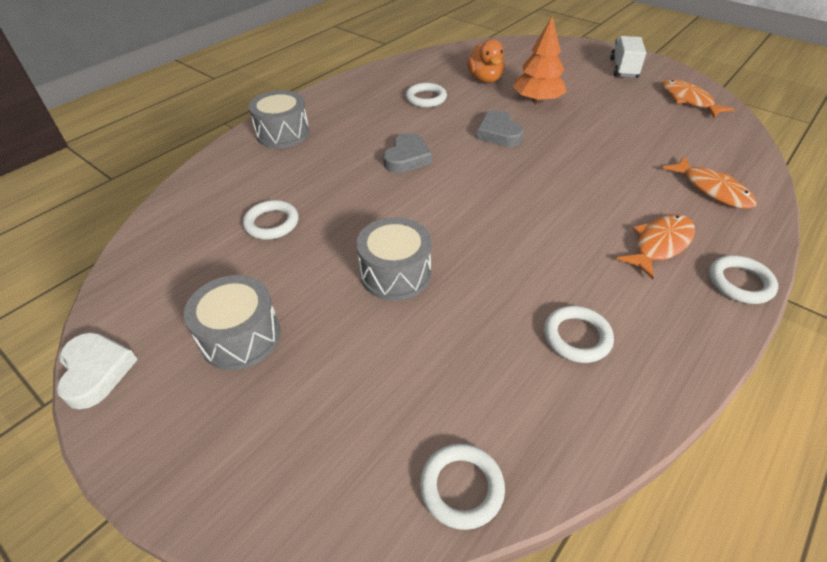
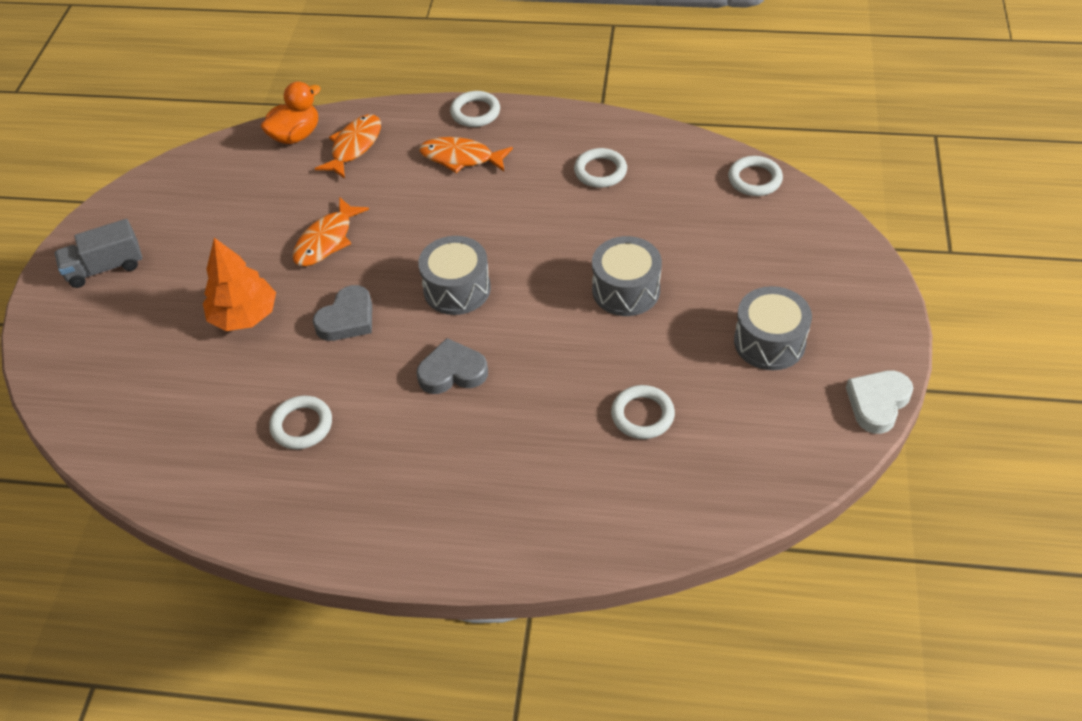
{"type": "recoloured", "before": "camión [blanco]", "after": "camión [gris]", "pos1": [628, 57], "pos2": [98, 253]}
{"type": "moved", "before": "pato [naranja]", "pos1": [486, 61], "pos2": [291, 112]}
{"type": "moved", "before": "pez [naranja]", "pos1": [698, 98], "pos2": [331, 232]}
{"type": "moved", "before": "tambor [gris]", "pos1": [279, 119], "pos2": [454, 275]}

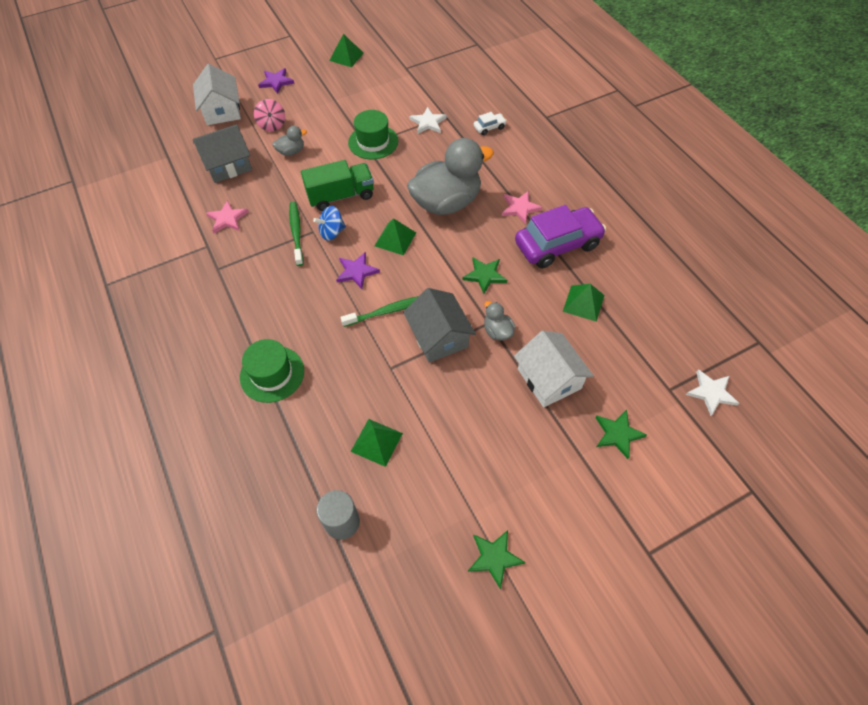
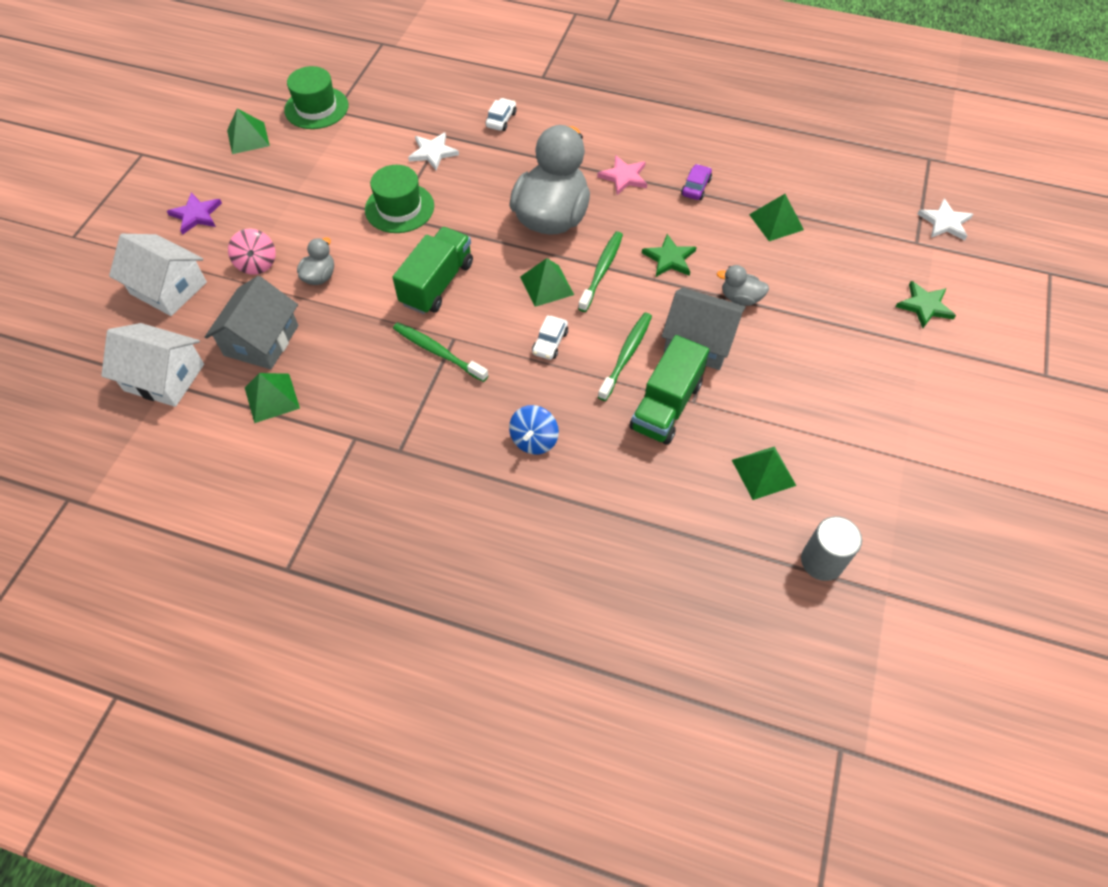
{"type": "moved", "before": "casa [blanco]", "pos1": [554, 369], "pos2": [152, 365]}
{"type": "turned", "before": "peonza [rosa]", "pos1": [269, 115], "pos2": [252, 252], "turn": 45}
{"type": "added", "after": "pirámide [verde]", "pos2": [272, 398]}
{"type": "moved", "before": "sombrero [verde]", "pos1": [272, 371], "pos2": [316, 97]}
{"type": "moved", "before": "peonza [azul]", "pos1": [329, 223], "pos2": [534, 429]}
{"type": "replaced", "before": "estrella [morado]", "after": "coche [blanco]", "pos1": [358, 270], "pos2": [550, 337]}
{"type": "added", "after": "cepillo de dientes [verde]", "pos2": [600, 271]}
{"type": "added", "after": "camión [verde]", "pos2": [669, 390]}
{"type": "resized", "before": "coche [morado]", "pos1": [560, 237], "pos2": [696, 182], "scale": 0.42}
{"type": "removed", "before": "estrella [rosa]", "pos1": [227, 216]}
{"type": "removed", "before": "estrella [verde]", "pos1": [496, 559]}

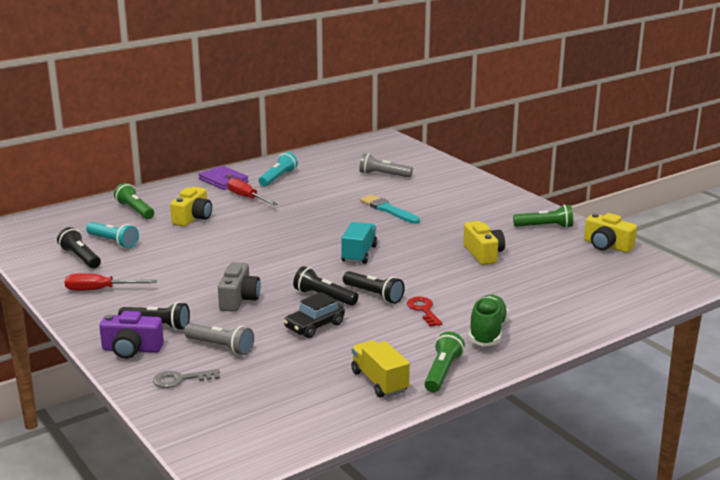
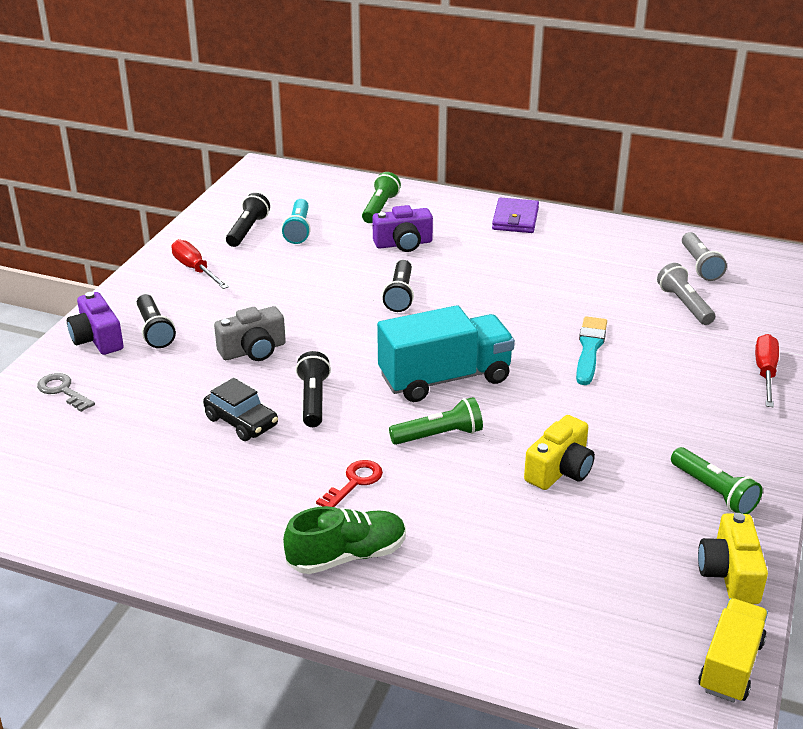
{"type": "turned", "before": "coche [negro]", "pos1": [314, 315], "pos2": [240, 409], "turn": -150}
{"type": "recoloured", "before": "cámara [amarillo]", "after": "cámara [morado]", "pos1": [191, 206], "pos2": [402, 228]}
{"type": "resized", "before": "camión [turquesa]", "pos1": [359, 243], "pos2": [446, 353], "scale": 1.63}
{"type": "moved", "before": "lámpara de mano [negro]", "pos1": [374, 287], "pos2": [398, 286]}
{"type": "moved", "before": "lámpara de mano [verde]", "pos1": [444, 362], "pos2": [436, 421]}
{"type": "moved", "before": "lámpara de mano [gris]", "pos1": [219, 339], "pos2": [704, 256]}
{"type": "moved", "before": "camión [amarillo]", "pos1": [380, 368], "pos2": [733, 650]}
{"type": "moved", "before": "destornillador [rojo]", "pos1": [252, 192], "pos2": [767, 370]}
{"type": "removed", "before": "lámpara de mano [turquesa]", "pos1": [278, 169]}

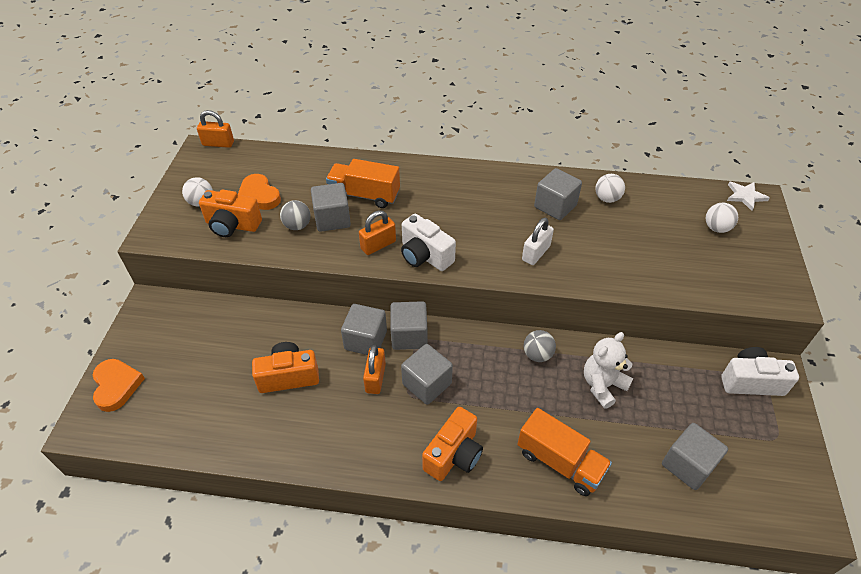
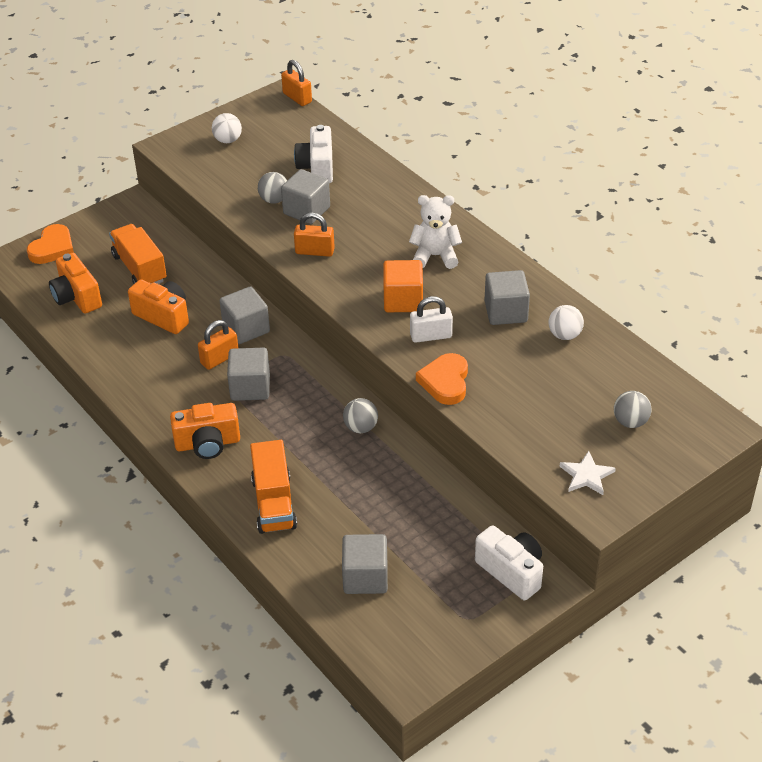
{"type": "moved", "before": "cámara [naranja]", "pos1": [230, 213], "pos2": [75, 283]}
{"type": "moved", "before": "camión [naranja]", "pos1": [363, 183], "pos2": [138, 254]}
{"type": "moved", "before": "cámara [blanco]", "pos1": [428, 242], "pos2": [313, 154]}
{"type": "added", "after": "cubo [naranja]", "pos2": [403, 286]}
{"type": "moved", "before": "osito [blanco]", "pos1": [608, 370], "pos2": [435, 232]}
{"type": "moved", "before": "corazón [naranja]", "pos1": [259, 192], "pos2": [442, 379]}
{"type": "moved", "before": "estrella [blanco]", "pos1": [748, 196], "pos2": [588, 473]}
{"type": "recoloured", "before": "pelota [blanco]", "after": "pelota [gris]", "pos1": [722, 218], "pos2": [633, 409]}
{"type": "removed", "before": "cubo [gris]", "pos1": [409, 325]}

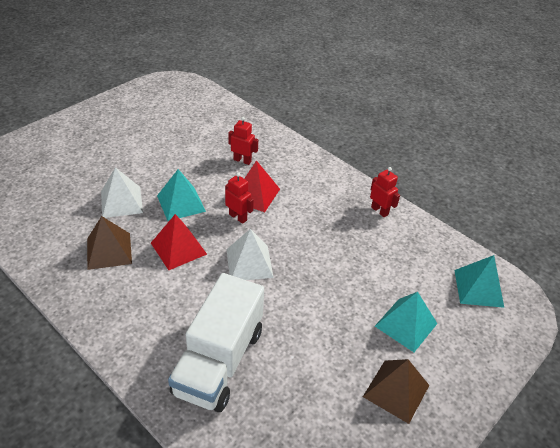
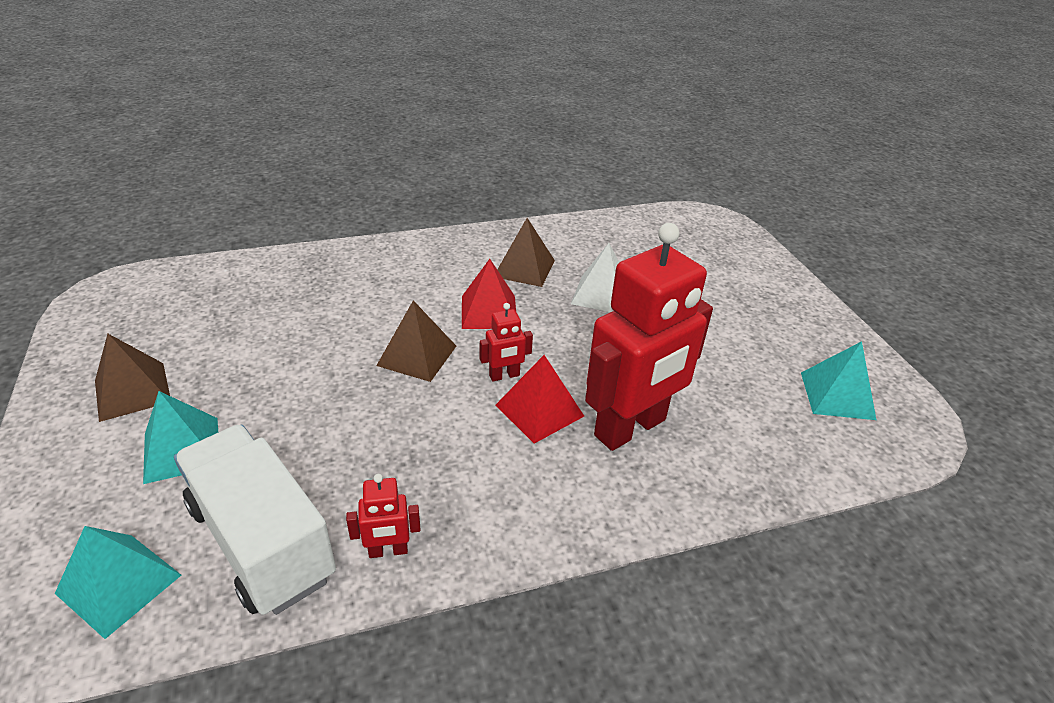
{"type": "moved", "before": "camión [blanco]", "pos1": [216, 342], "pos2": [255, 520]}
{"type": "recoloured", "before": "pirámide [blanco]", "after": "pirámide [marrón]", "pos1": [250, 254], "pos2": [416, 341]}
{"type": "resized", "before": "robot [rojo]", "pos1": [243, 141], "pos2": [649, 337], "scale": 2.41}
{"type": "moved", "before": "pirámide [turquesa]", "pos1": [181, 195], "pos2": [838, 380]}

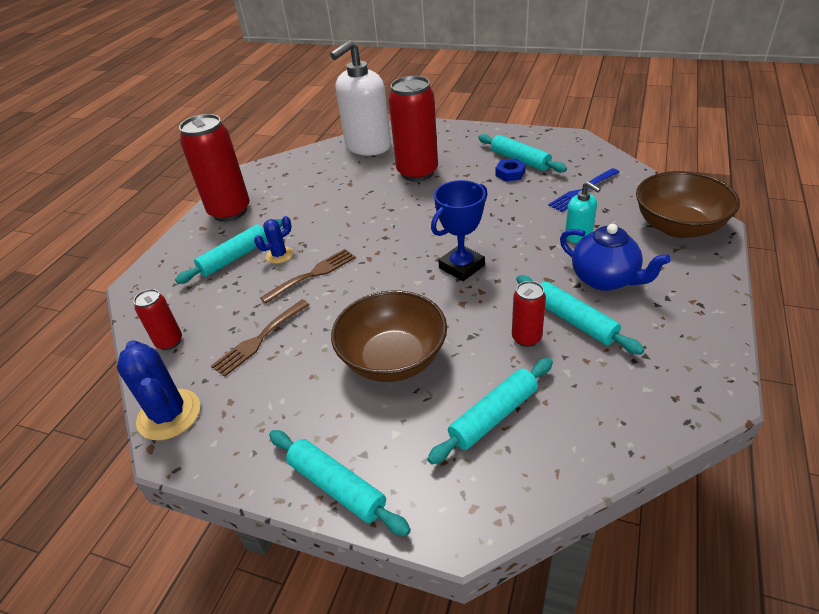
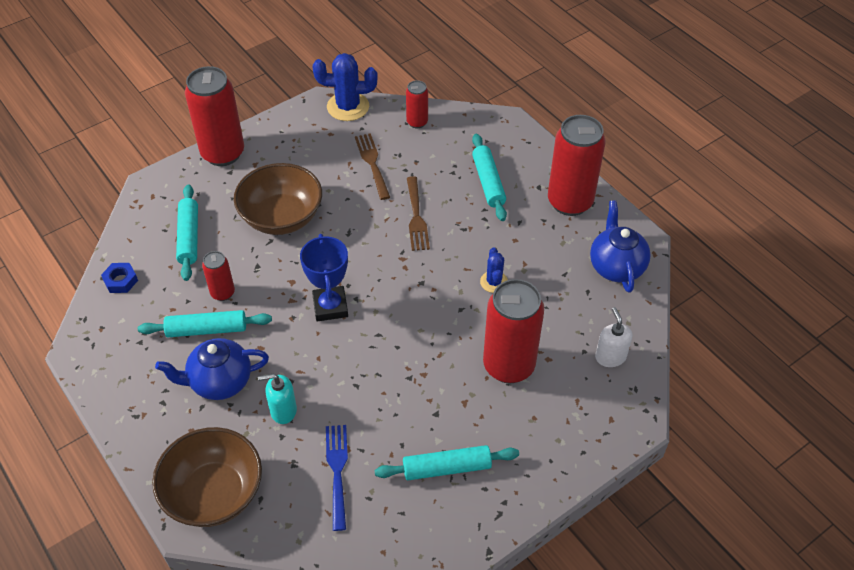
{"type": "moved", "before": "tuerca [azul]", "pos1": [510, 170], "pos2": [119, 278]}
{"type": "replaced", "before": "rodillo [turquesa]", "after": "lata [rojo]", "pos1": [340, 483], "pos2": [214, 116]}
{"type": "moved", "before": "cactus [azul]", "pos1": [273, 240], "pos2": [494, 270]}
{"type": "added", "after": "tetera [azul]", "pos2": [620, 246]}
{"type": "resized", "before": "dispensador de jabón [blanco]", "pos1": [360, 98], "pos2": [613, 337], "scale": 0.47}

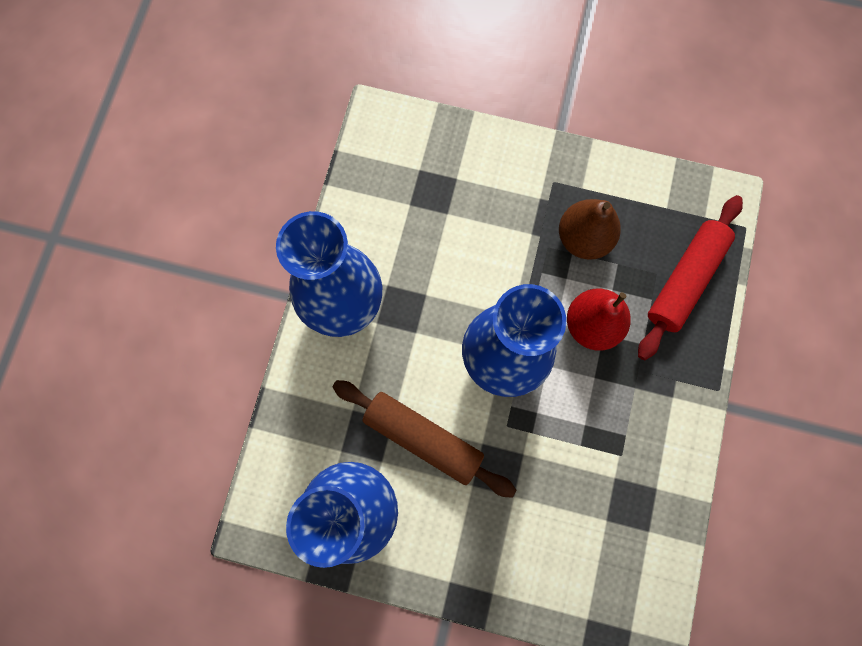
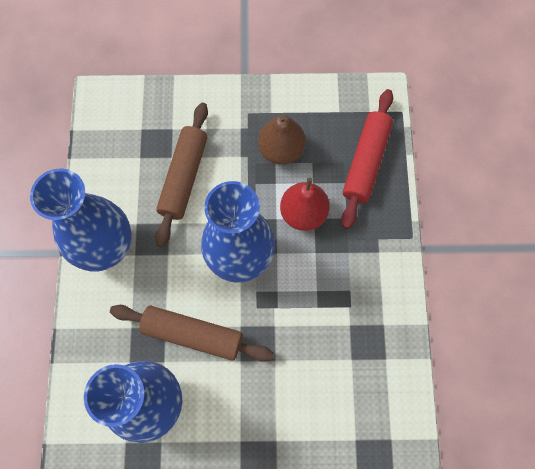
{"type": "added", "after": "rodillo [marrón]", "pos2": [181, 174]}

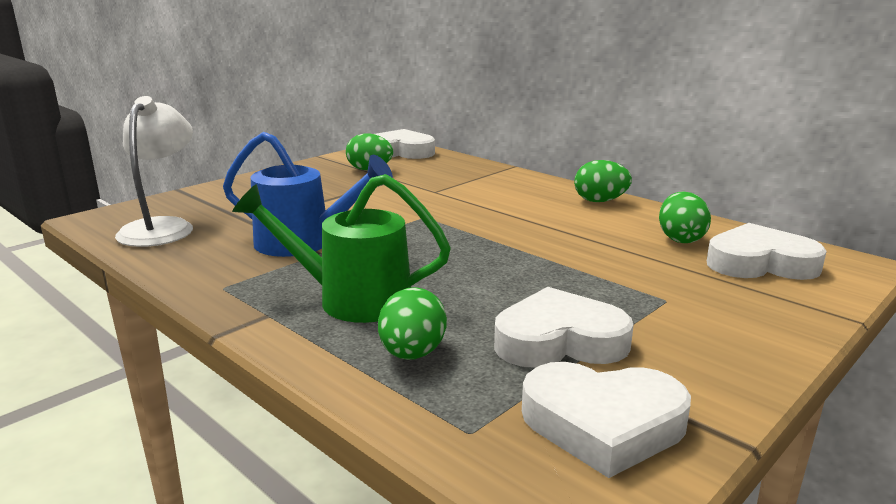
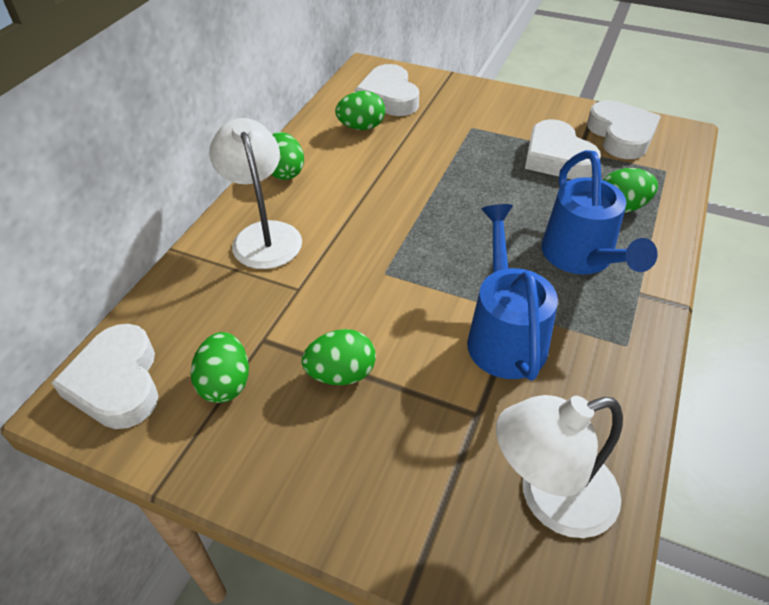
{"type": "added", "after": "lámpara [blanco]", "pos2": [255, 193]}
{"type": "added", "after": "huevo [verde]", "pos2": [339, 357]}
{"type": "recoloured", "before": "regadera [verde]", "after": "regadera [azul]", "pos1": [341, 248], "pos2": [599, 212]}

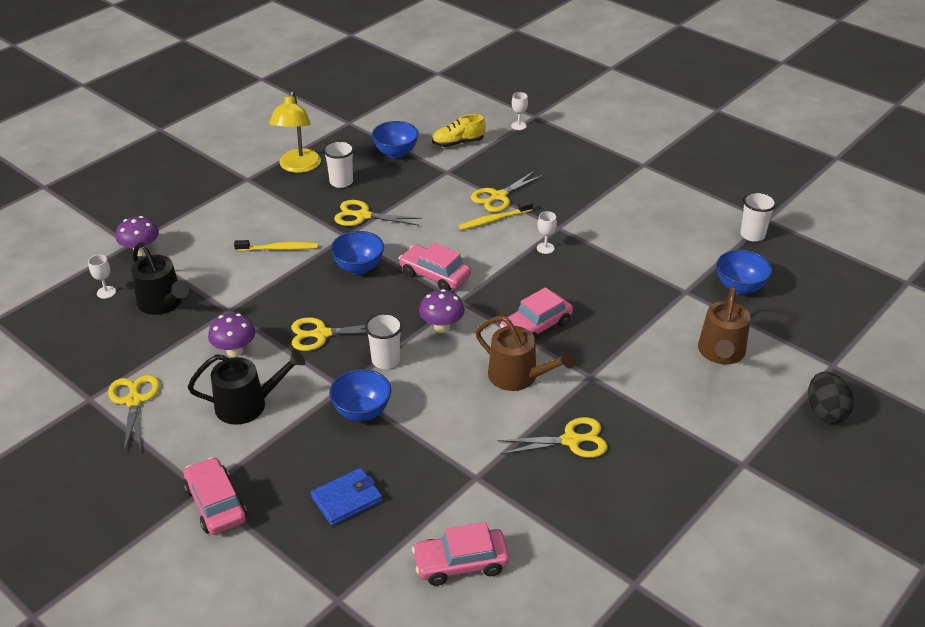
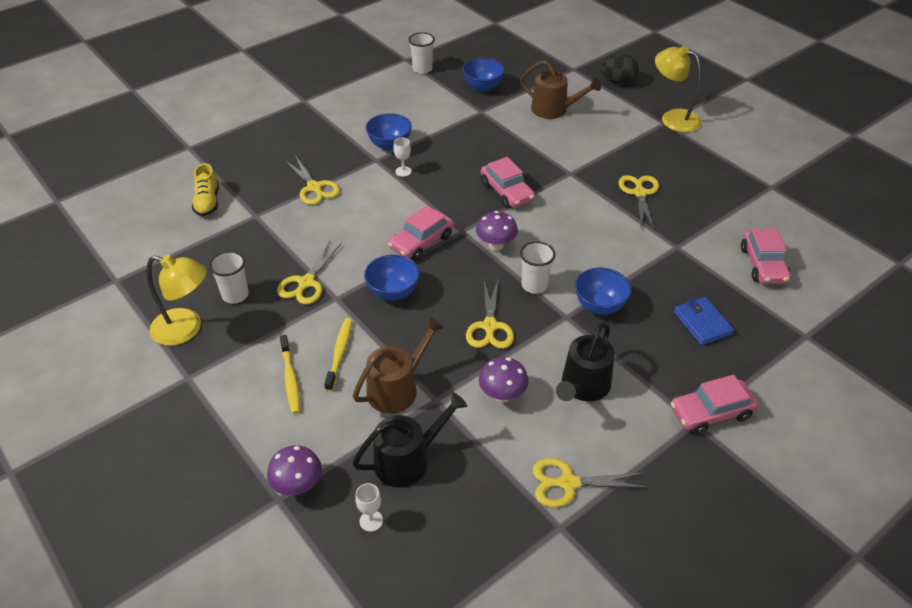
{"type": "moved", "before": "cepillo de dientes [amarillo]", "pos1": [496, 215], "pos2": [290, 374]}
{"type": "moved", "before": "regadera [marrón]", "pos1": [525, 353], "pos2": [399, 365]}
{"type": "moved", "before": "cuenco [azul]", "pos1": [395, 139], "pos2": [389, 132]}
{"type": "turned", "before": "regadera [negro]", "pos1": [246, 387], "pos2": [585, 362], "turn": -150}
{"type": "added", "after": "lámpara [amarillo]", "pos2": [678, 89]}
{"type": "removed", "before": "copa [blanco]", "pos1": [519, 111]}

